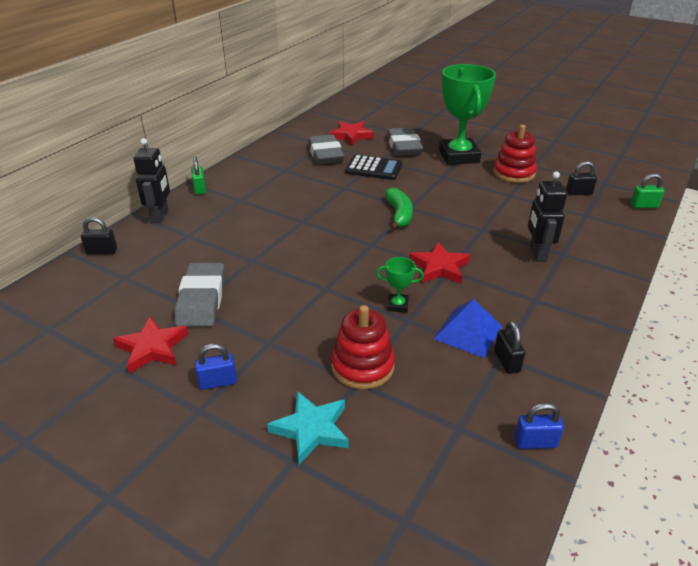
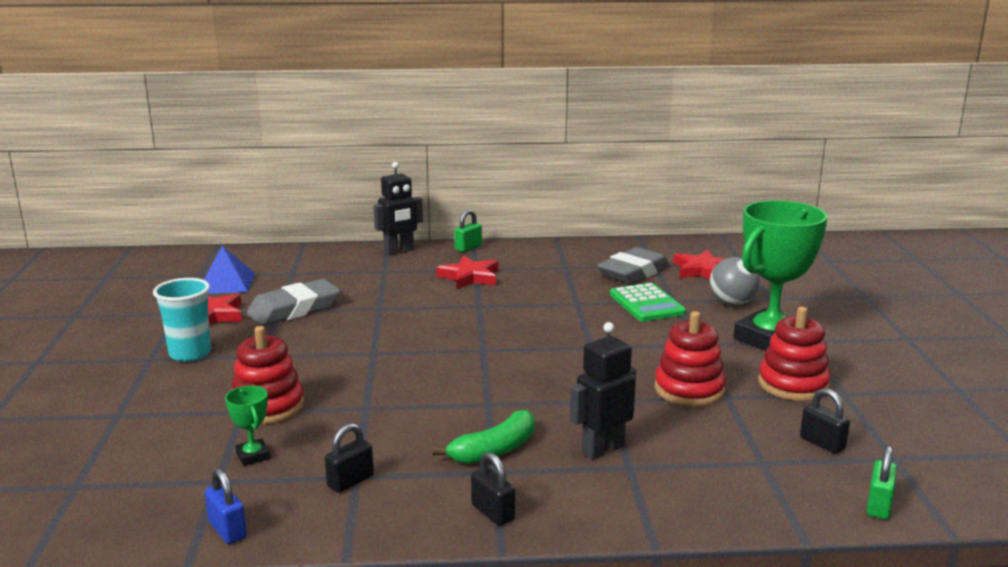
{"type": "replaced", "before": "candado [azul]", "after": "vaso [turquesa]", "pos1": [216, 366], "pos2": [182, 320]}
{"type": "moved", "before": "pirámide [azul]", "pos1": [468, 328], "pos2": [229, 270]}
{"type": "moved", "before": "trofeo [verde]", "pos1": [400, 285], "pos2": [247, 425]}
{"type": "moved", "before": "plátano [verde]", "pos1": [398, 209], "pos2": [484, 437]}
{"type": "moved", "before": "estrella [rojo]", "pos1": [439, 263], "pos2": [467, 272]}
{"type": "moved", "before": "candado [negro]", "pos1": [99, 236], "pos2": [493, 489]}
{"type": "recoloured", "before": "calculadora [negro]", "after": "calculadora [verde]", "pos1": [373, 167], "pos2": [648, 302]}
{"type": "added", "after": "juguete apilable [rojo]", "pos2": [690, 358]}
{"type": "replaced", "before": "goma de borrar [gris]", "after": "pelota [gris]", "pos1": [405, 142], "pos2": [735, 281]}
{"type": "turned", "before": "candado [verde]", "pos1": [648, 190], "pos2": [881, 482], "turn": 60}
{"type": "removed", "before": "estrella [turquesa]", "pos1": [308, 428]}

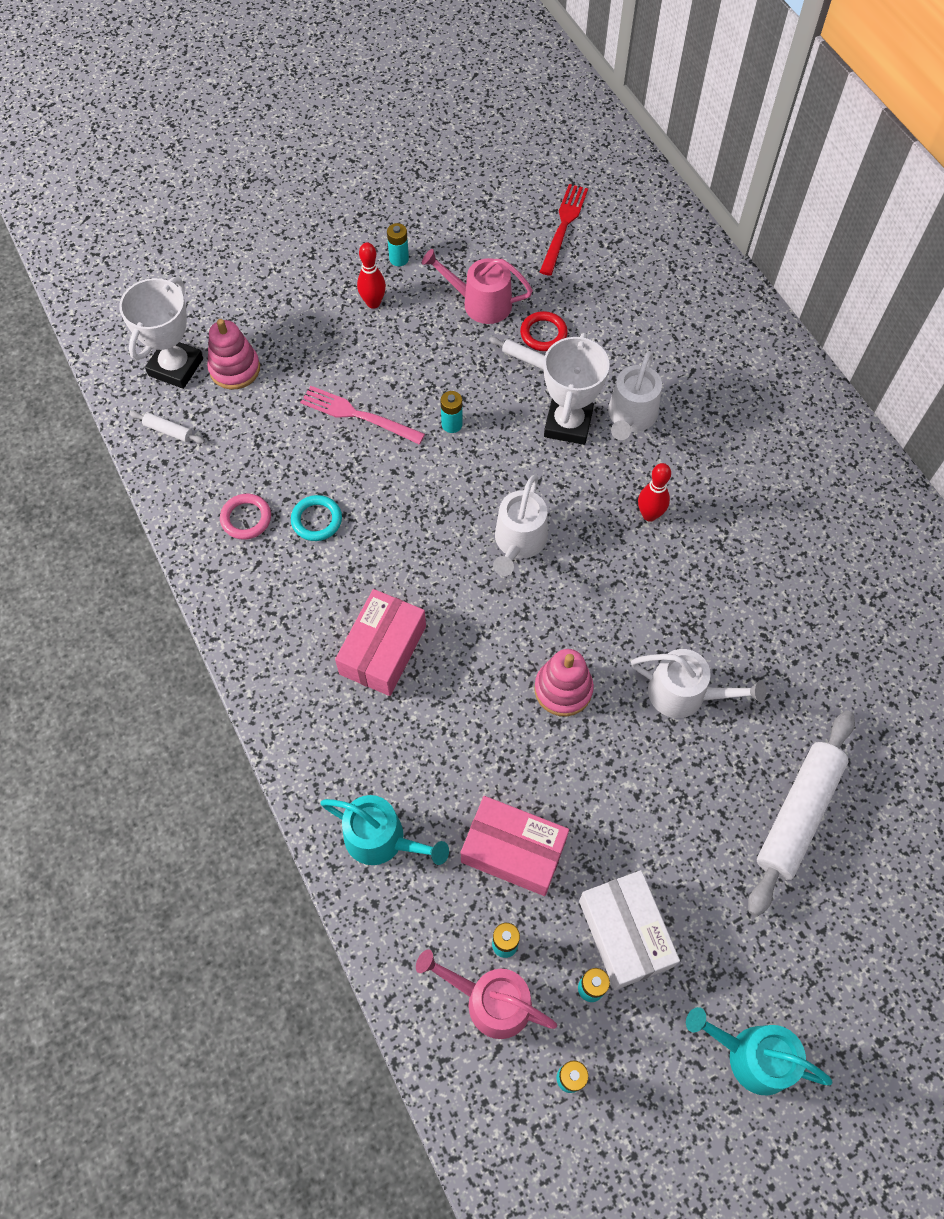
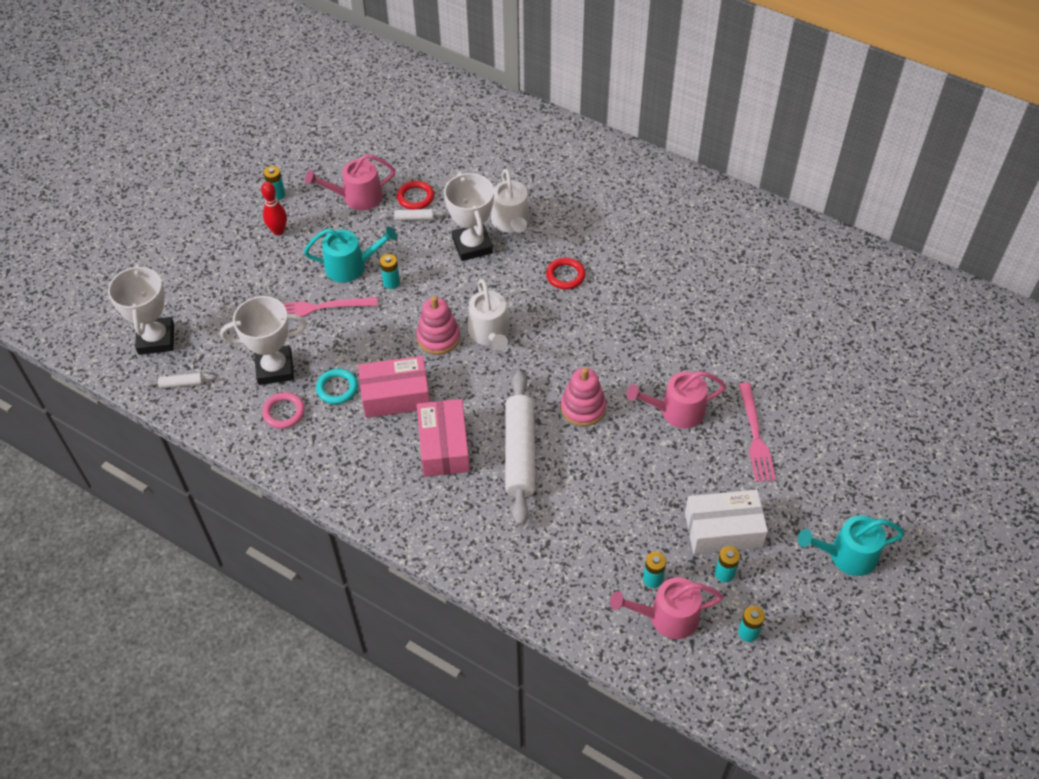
{"type": "added", "after": "trofeo [blanco]", "pos2": [263, 340]}
{"type": "moved", "before": "regadera [turquesa]", "pos1": [384, 830], "pos2": [350, 255]}
{"type": "moved", "before": "caja [rosa]", "pos1": [515, 846], "pos2": [394, 387]}
{"type": "moved", "before": "juguete apilable [rosa]", "pos1": [233, 354], "pos2": [438, 325]}
{"type": "moved", "before": "rodillo [blanco]", "pos1": [801, 813], "pos2": [520, 448]}
{"type": "replaced", "before": "bolo [rojo]", "after": "anillo [rojo]", "pos1": [654, 492], "pos2": [566, 273]}
{"type": "added", "after": "regadera [rosa]", "pos2": [676, 400]}
{"type": "turned", "before": "caja [blanco]", "pos1": [629, 930], "pos2": [726, 521], "turn": -45}
{"type": "added", "after": "tenedor [rosa]", "pos2": [757, 432]}
{"type": "removed", "before": "tenedor [rojo]", "pos1": [564, 230]}
{"type": "removed", "before": "regadera [blanco]", "pos1": [698, 683]}

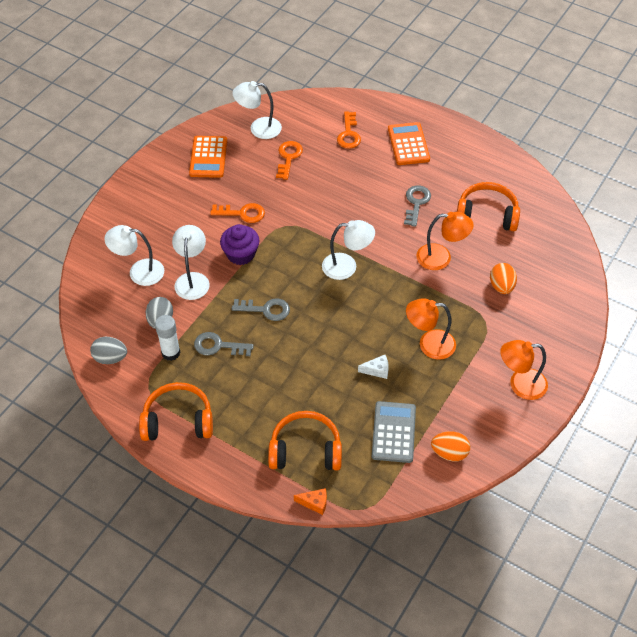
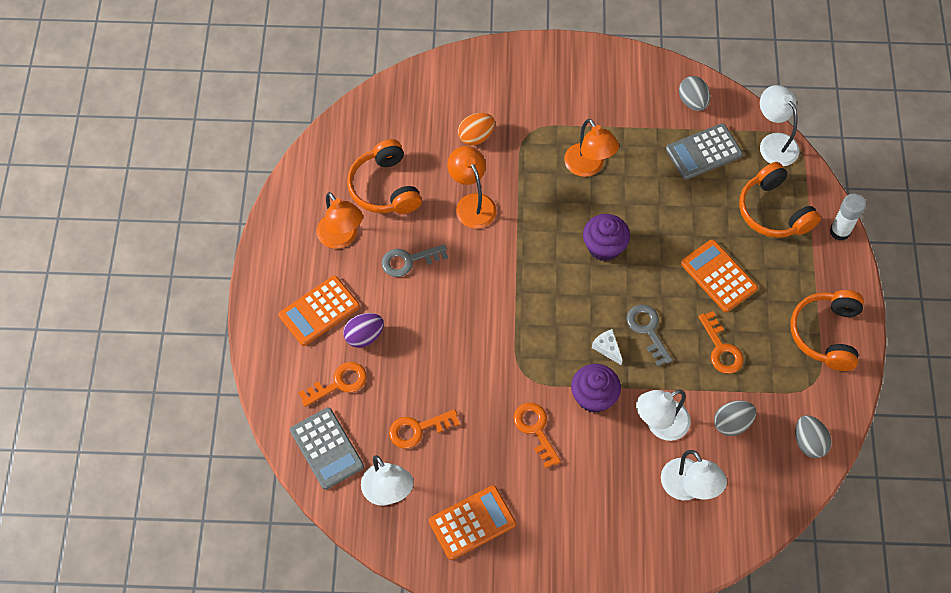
{"type": "added", "after": "calculadora [gris]", "pos2": [327, 448]}
{"type": "moved", "before": "lámpara [naranja]", "pos1": [524, 370], "pos2": [339, 220]}
{"type": "added", "after": "huevo [morado]", "pos2": [363, 330]}
{"type": "added", "after": "magdalena [morado]", "pos2": [606, 237]}
{"type": "moved", "before": "queso [blanco]", "pos1": [373, 367], "pos2": [607, 347]}
{"type": "recoloured", "before": "huevo [naranja]", "after": "huevo [gris]", "pos1": [450, 446], "pos2": [694, 93]}
{"type": "added", "after": "calculadora [naranja]", "pos2": [719, 275]}
{"type": "recoloured", "before": "llave [gris]", "after": "llave [naranja]", "pos1": [224, 344], "pos2": [721, 342]}
{"type": "moved", "before": "lámpara [blanco]", "pos1": [348, 250], "pos2": [780, 125]}
{"type": "turned", "before": "auriculares [naranja]", "pos1": [176, 411], "pos2": [827, 330], "turn": 45}
{"type": "moved", "before": "barra de pegamento [blanco]", "pos1": [167, 338], "pos2": [848, 217]}
{"type": "removed", "before": "queso [naranja]", "pos1": [310, 501]}

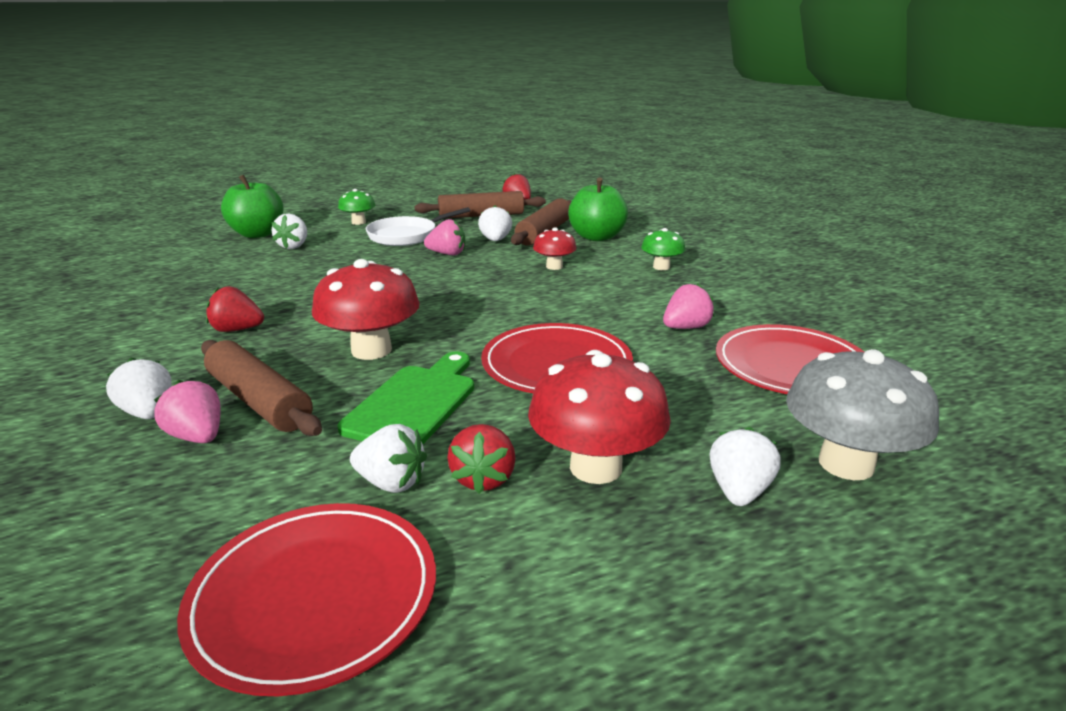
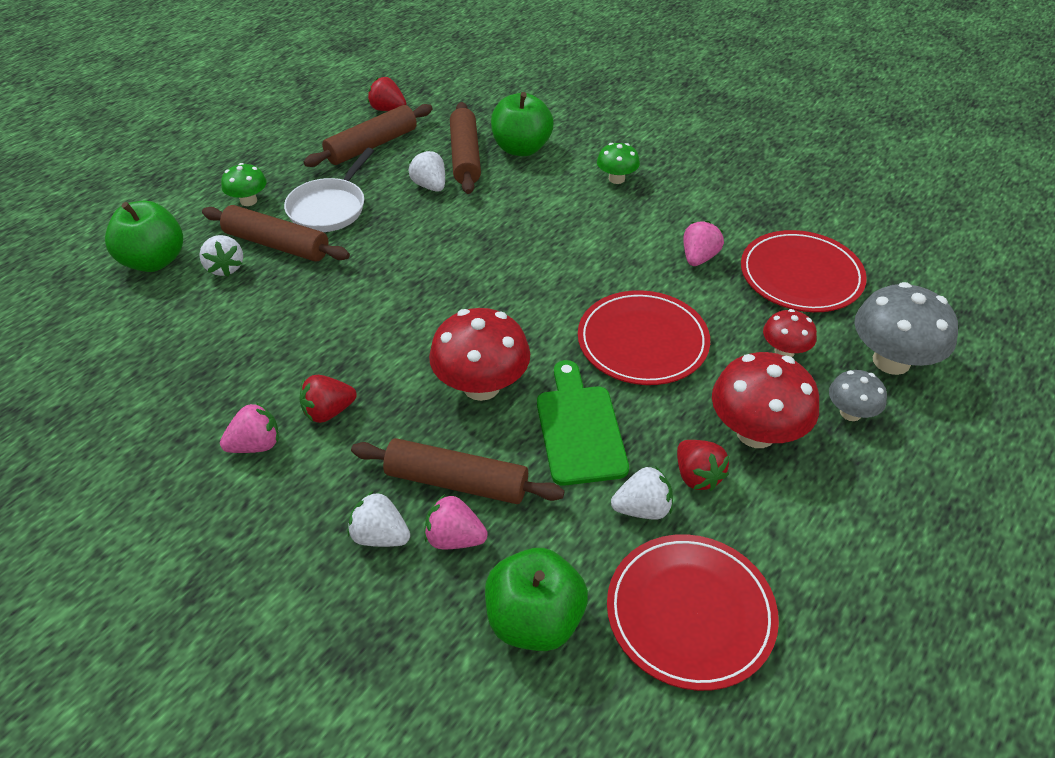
{"type": "added", "after": "rodillo [marrón]", "pos2": [276, 233]}
{"type": "moved", "before": "fresa [rosa]", "pos1": [444, 237], "pos2": [249, 427]}
{"type": "added", "after": "manzana [verde]", "pos2": [536, 599]}
{"type": "moved", "before": "seta [rojo]", "pos1": [555, 249], "pos2": [790, 333]}
{"type": "replaced", "before": "fresa [blanco]", "after": "seta [gris]", "pos1": [745, 466], "pos2": [858, 395]}

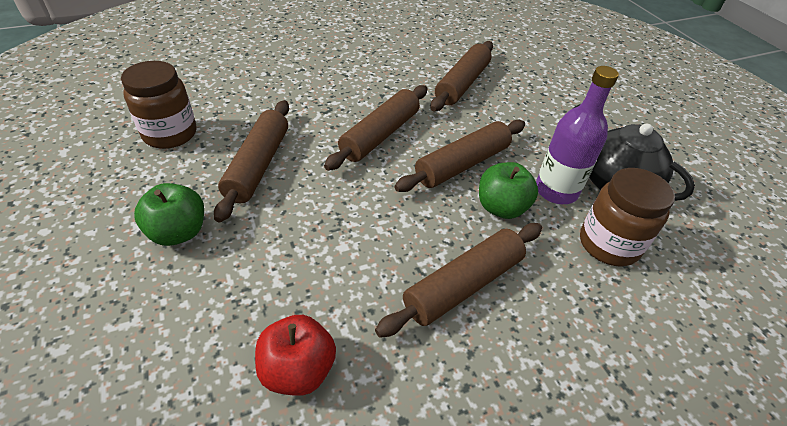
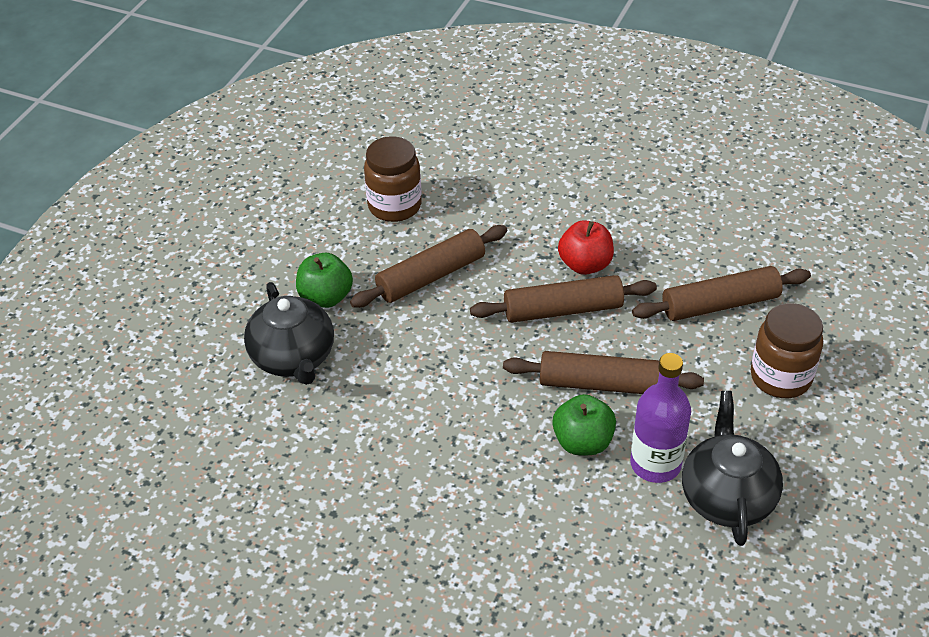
{"type": "added", "after": "tetera [negro]", "pos2": [289, 333]}
{"type": "moved", "before": "manzana [rojo]", "pos1": [295, 355], "pos2": [586, 247]}
{"type": "moved", "before": "tarro [marrón]", "pos1": [627, 217], "pos2": [787, 350]}
{"type": "removed", "before": "rodillo [marrón]", "pos1": [458, 280]}

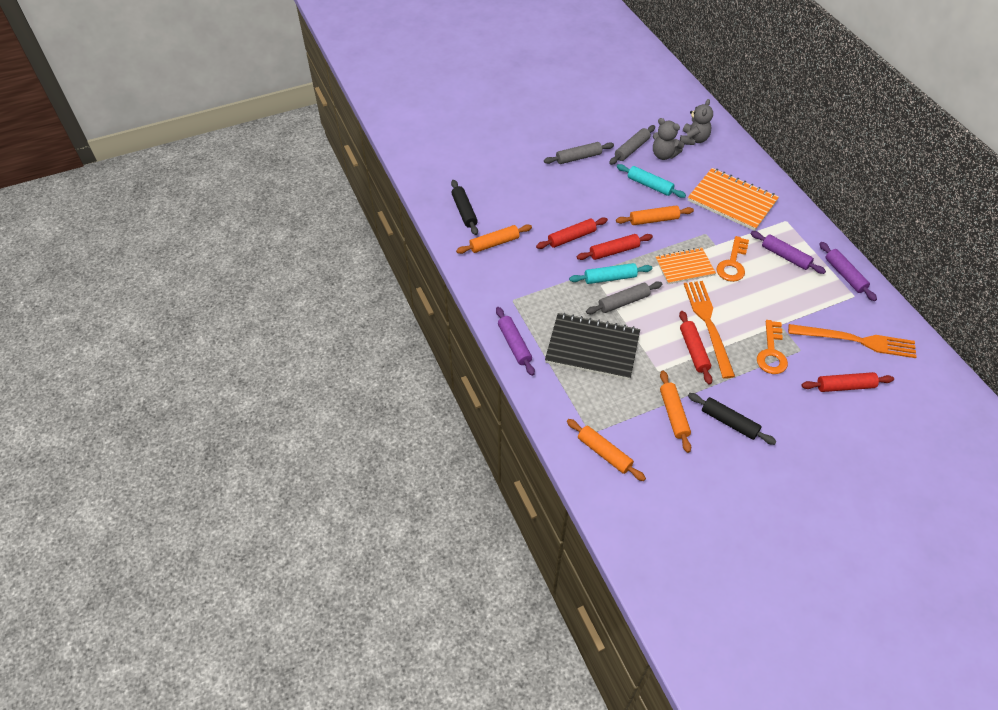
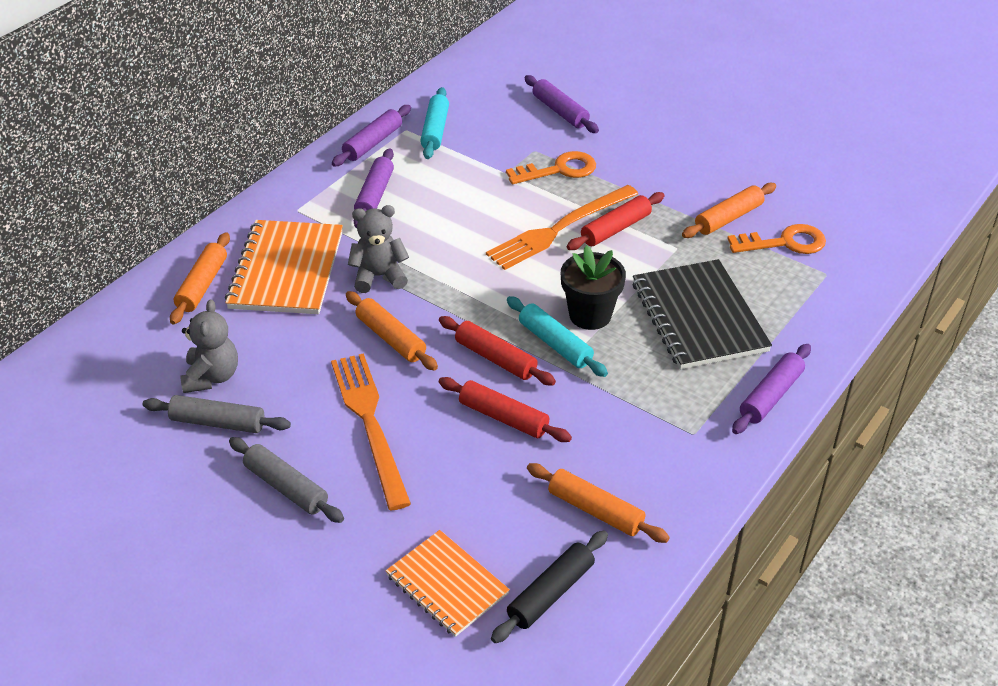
{"type": "moved", "before": "rodillo [naranja]", "pos1": [606, 450], "pos2": [200, 278]}
{"type": "moved", "before": "tenedor [naranja]", "pos1": [852, 341], "pos2": [371, 431]}
{"type": "moved", "before": "osito [gris]", "pos1": [696, 122], "pos2": [378, 249]}
{"type": "moved", "before": "cuaderno [naranja]", "pos1": [685, 265], "pos2": [447, 583]}
{"type": "moved", "before": "rodillo [turquesa]", "pos1": [651, 181], "pos2": [434, 123]}
{"type": "recoloured", "before": "rodillo [rojo]", "after": "rodillo [morado]", "pos1": [848, 382], "pos2": [562, 104]}
{"type": "replaced", "before": "rodillo [gris]", "after": "maceta [negro]", "pos1": [624, 297], "pos2": [593, 287]}
{"type": "moved", "before": "llave [naranja]", "pos1": [732, 259], "pos2": [776, 239]}
{"type": "removed", "before": "rodillo [negro]", "pos1": [732, 419]}

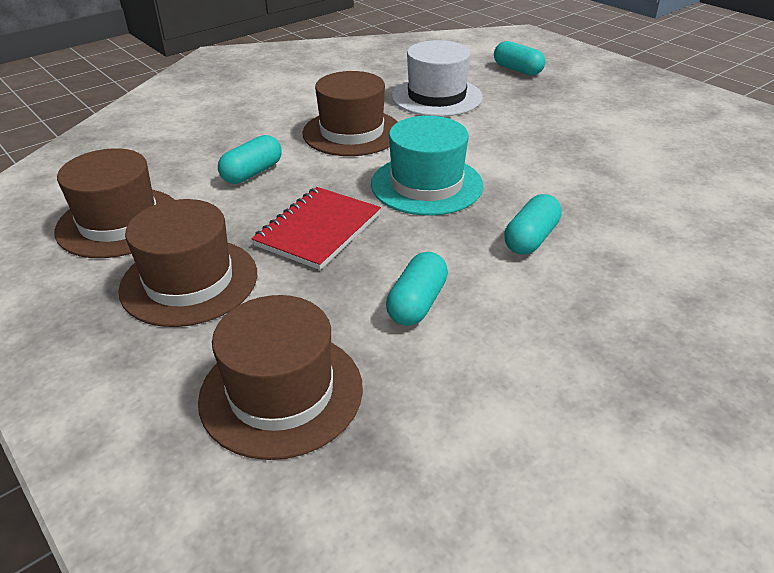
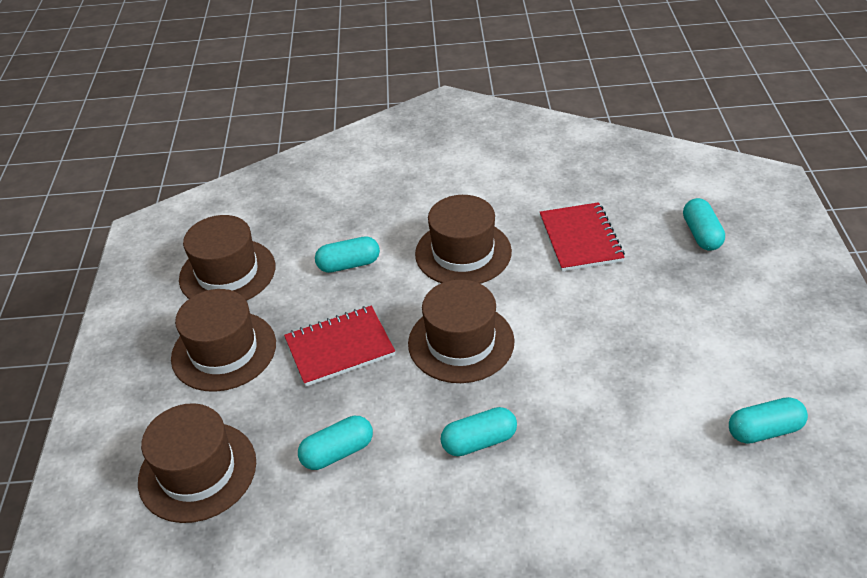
{"type": "recoloured", "before": "sombrero [turquesa]", "after": "sombrero [marrón]", "pos1": [427, 166], "pos2": [461, 331]}
{"type": "replaced", "before": "sombrero [blanco]", "after": "cuaderno [rojo]", "pos1": [437, 78], "pos2": [582, 237]}
{"type": "added", "after": "cápsula [turquesa]", "pos2": [768, 420]}

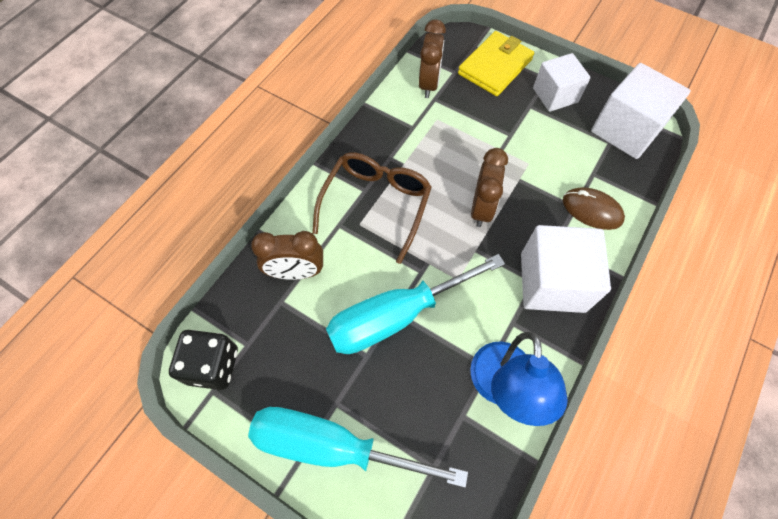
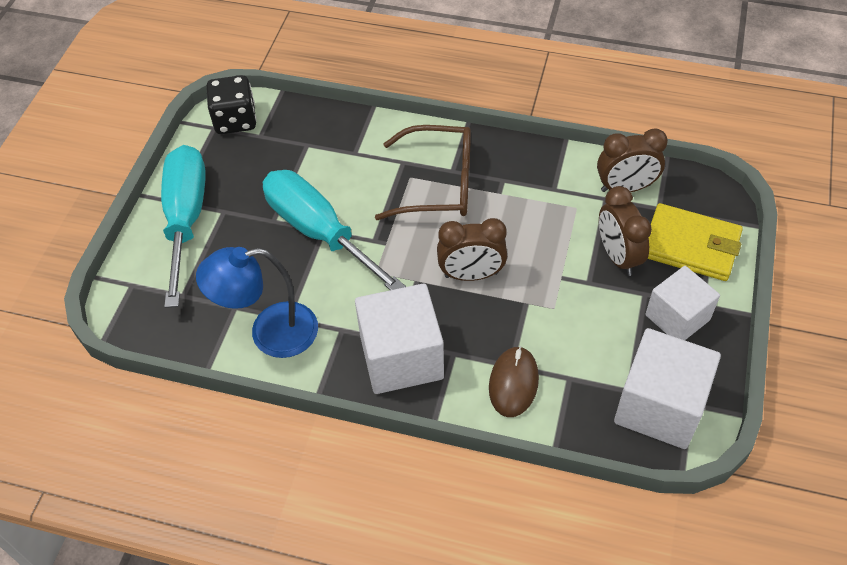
{"type": "moved", "before": "despertador [marrón]", "pos1": [287, 255], "pos2": [625, 231]}

